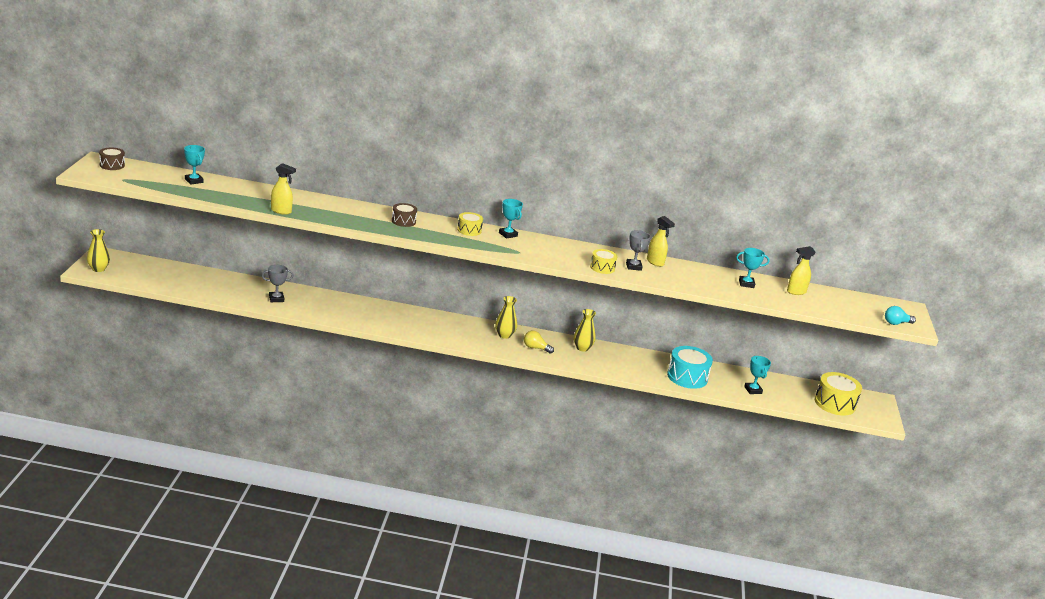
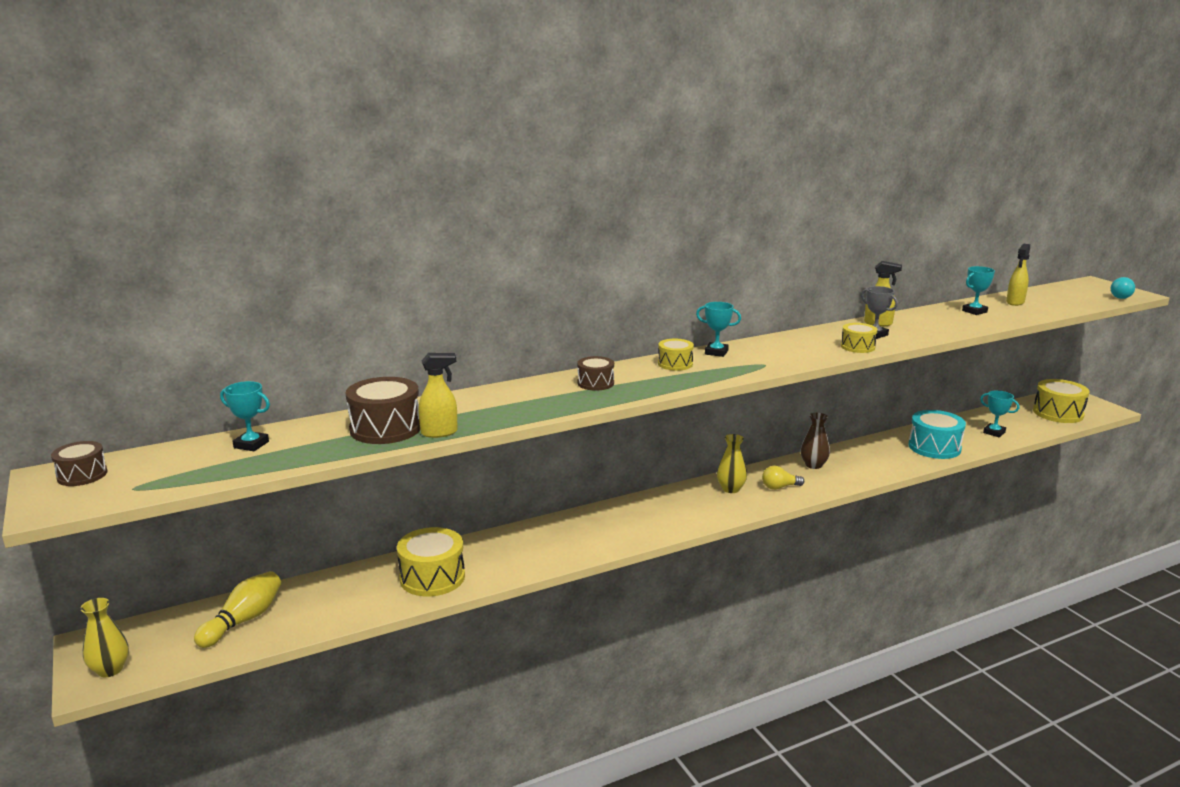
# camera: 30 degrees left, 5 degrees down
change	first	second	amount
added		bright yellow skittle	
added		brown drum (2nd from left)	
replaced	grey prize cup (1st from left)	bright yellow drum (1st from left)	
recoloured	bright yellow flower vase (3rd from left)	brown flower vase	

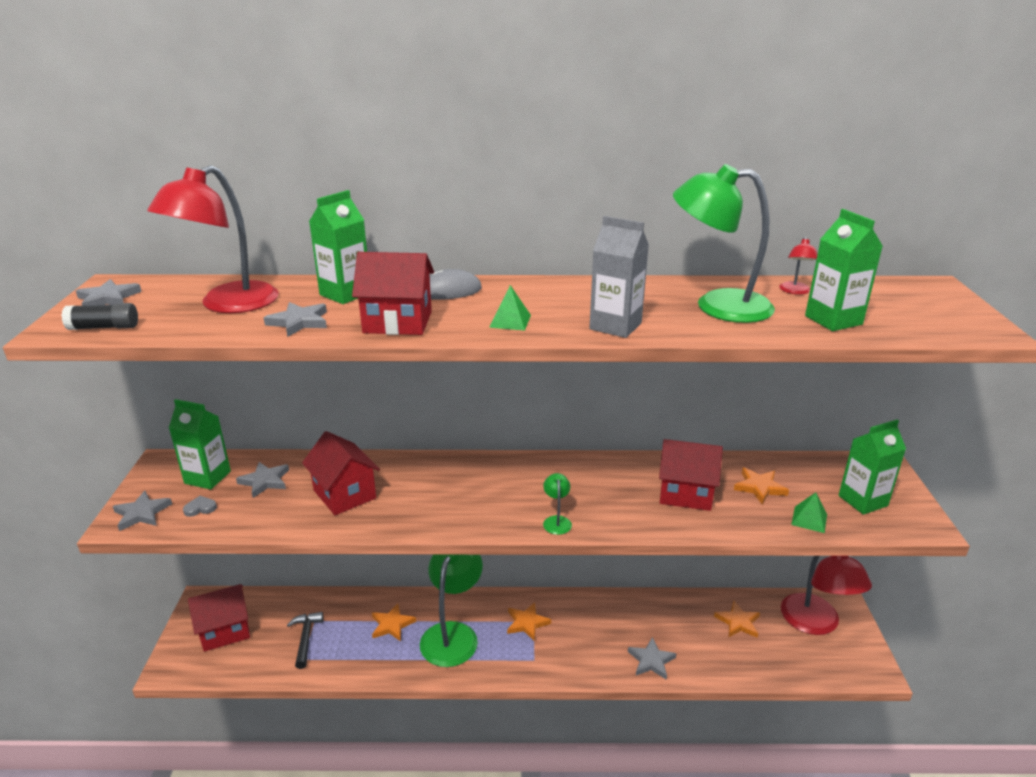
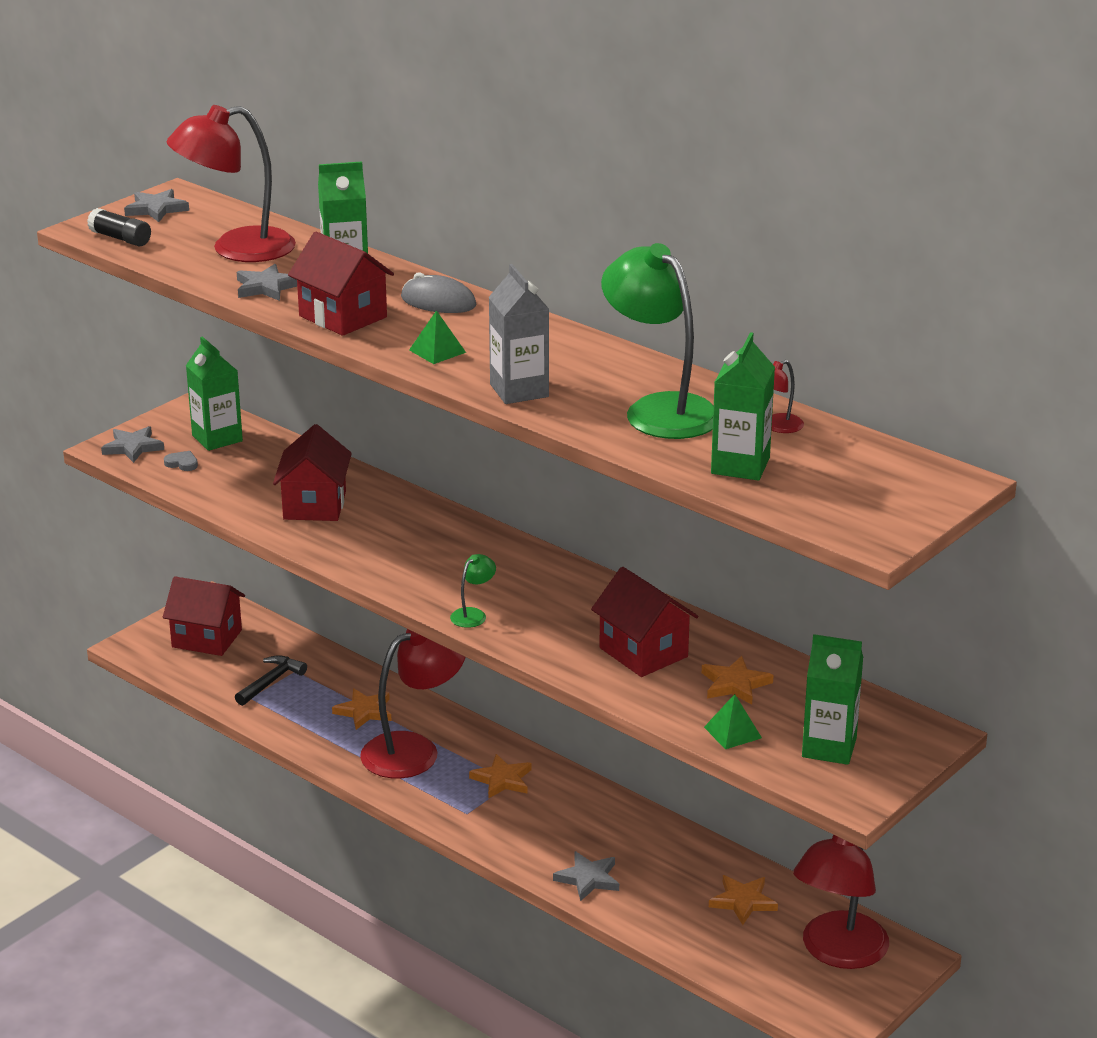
# camera: 40 degrees right, 0 degrees up
change	first	second	amount
removed	grey star (3rd from left)		
recoloured	emerald desk lamp (1st from left)	crimson desk lamp (2nd from left)	

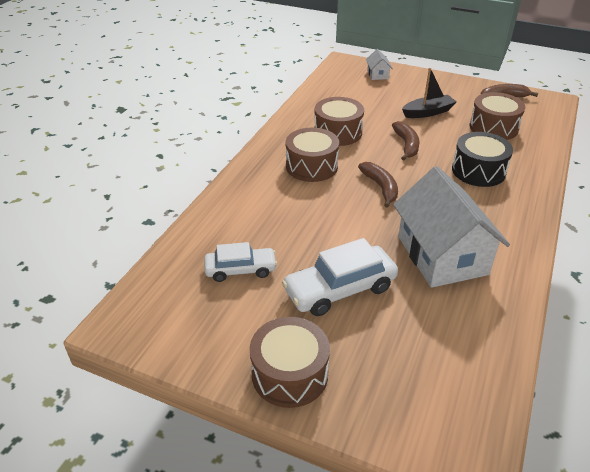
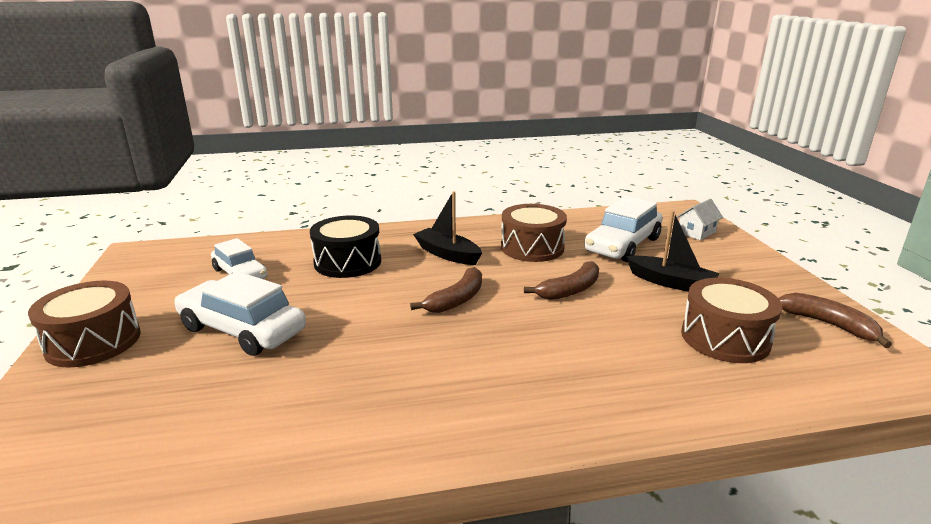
# camera: 55 degrees right, 15 degrees down
change	first	second	amount
removed	pure white toy house (2nd from left)		
added		pure white automobile (3rd from left)	
moved	jet-black drum		
replaced	brown drum (2nd from left)	jet-black boat (1st from left)	

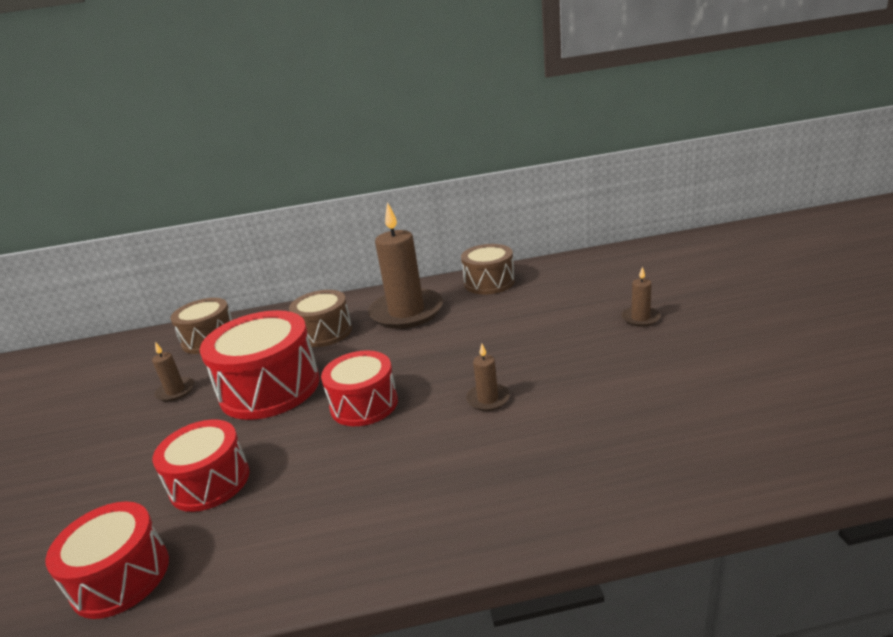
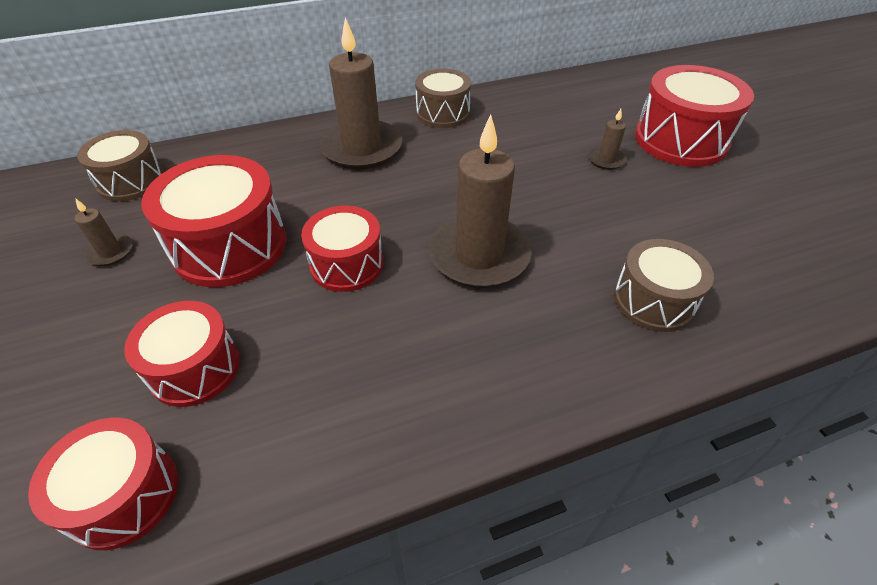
# camera: 15 degrees left, 20 degrees up
change	first	second	amount
added		crimson drum (5th from left)	
moved	brown drum (2nd from left in the first image)	brown drum (3rd from left)	
resized	brown pillar candle (3rd from left)		x2.25

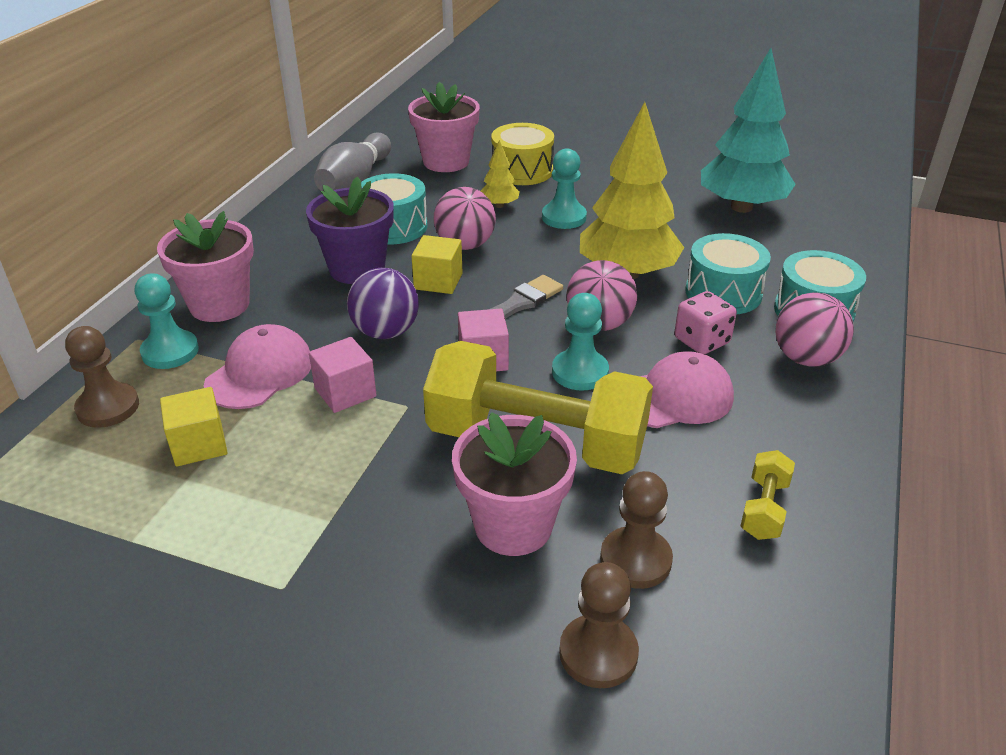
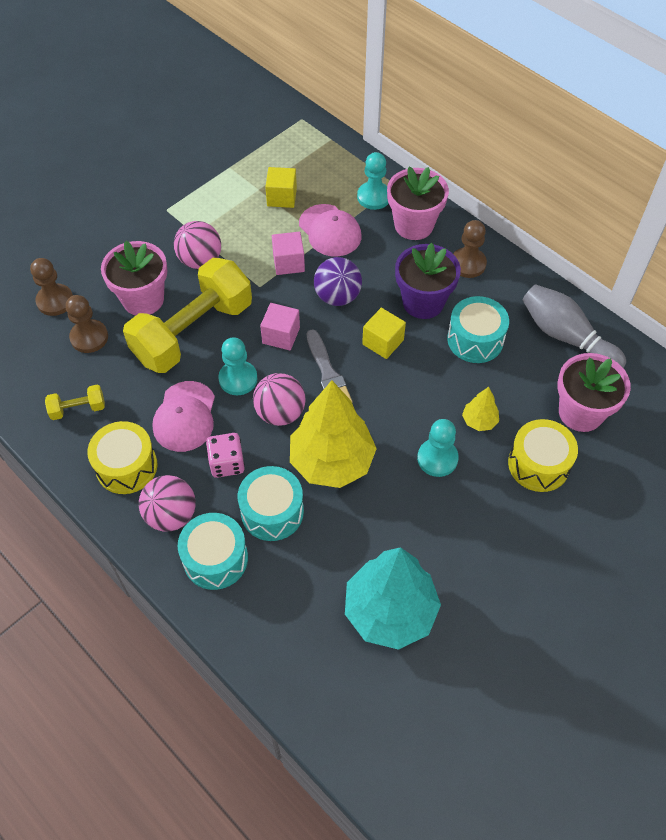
# camera: 115 degrees right, 20 degrees up
change	first	second	amount
added		bright yellow drum (1st from left)	
moved	brown chess pawn (1st from left in the first image)	brown chess pawn (3rd from left)	
moved	rosy sphere (1st from left in the first image)	rosy sphere (2nd from left)	
turned	bright yellow free weight (2nd from left in the first image)	bright yellow free weight (1st from left)	60 degrees counterclockwise

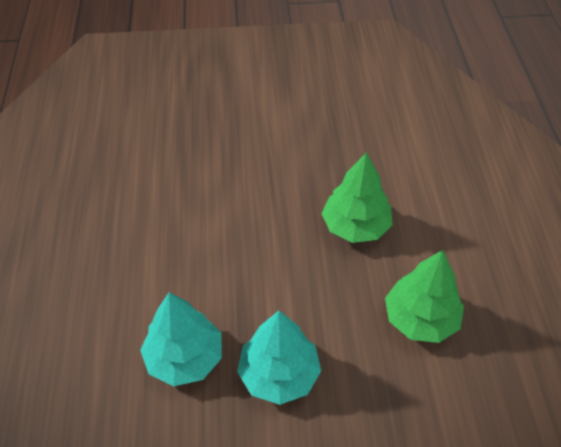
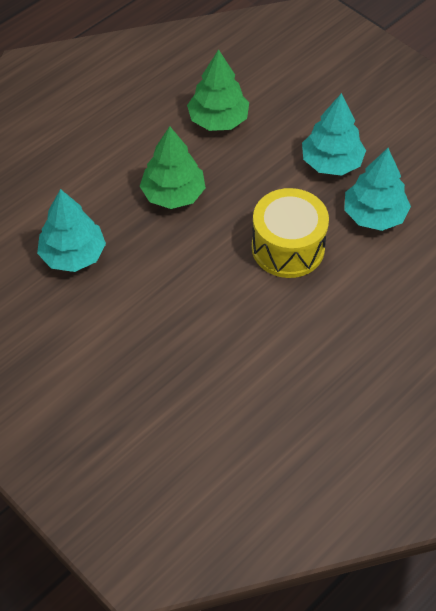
# camera: 130 degrees left, 5 degrees up
change	first	second	amount
added		turquoise fir tree (1st from left)	
added		bright yellow drum	

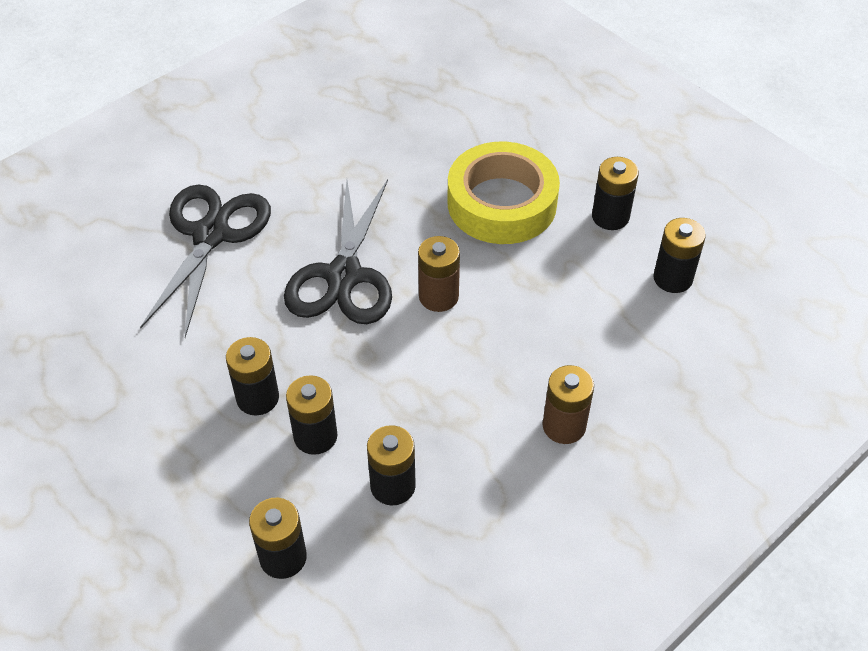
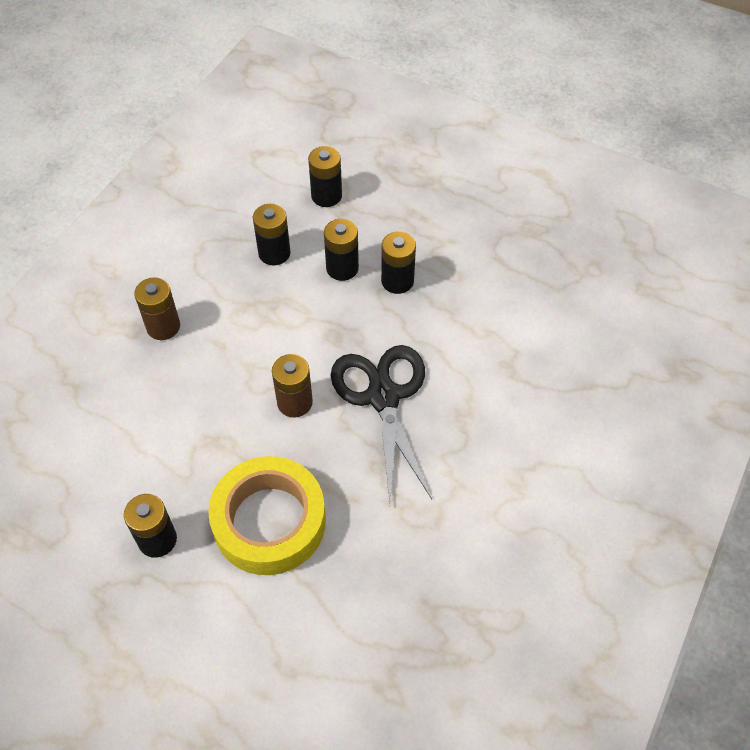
# camera: 160 degrees right, 5 degrees up
change	first	second	amount
removed	jet-black pair of scissors (1st from left)		
removed	jet-black battery (6th from left)		

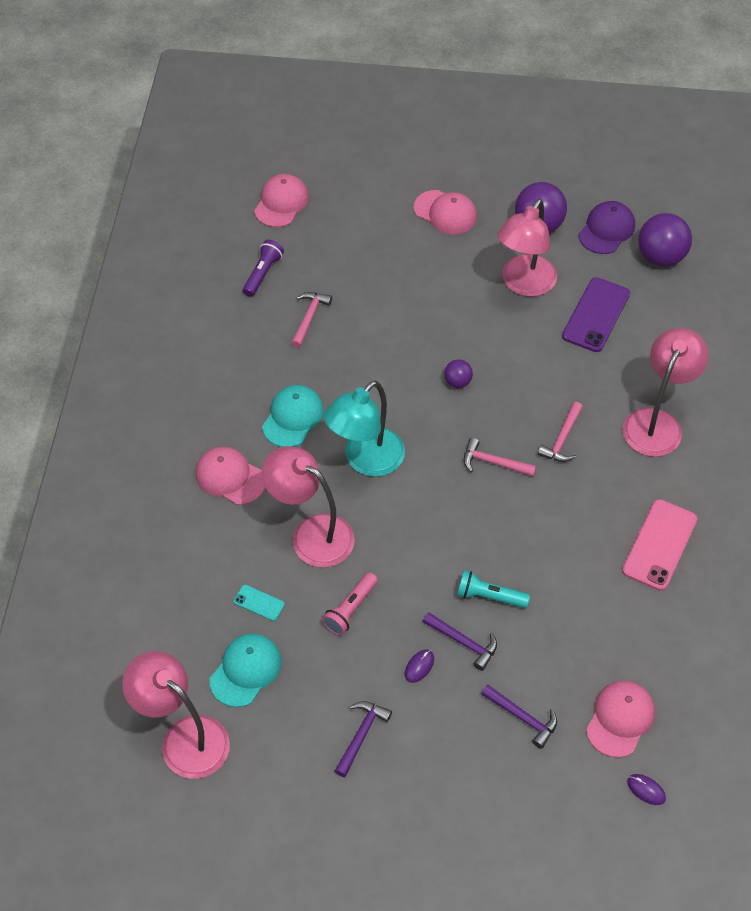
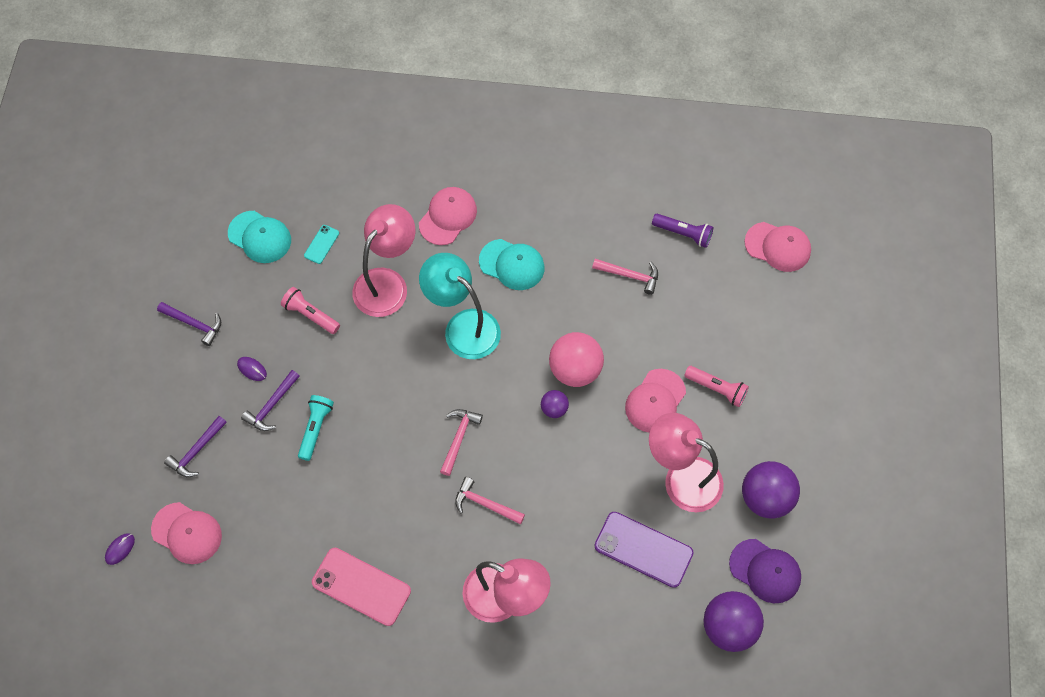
# camera: 90 degrees right, 10 degrees up
change	first	second	amount
removed	rosy desk lamp (1st from left)		
added		rosy sphere	
added		rosy flashlight (2nd from left)	
moved	rosy cap (3rd from left)		

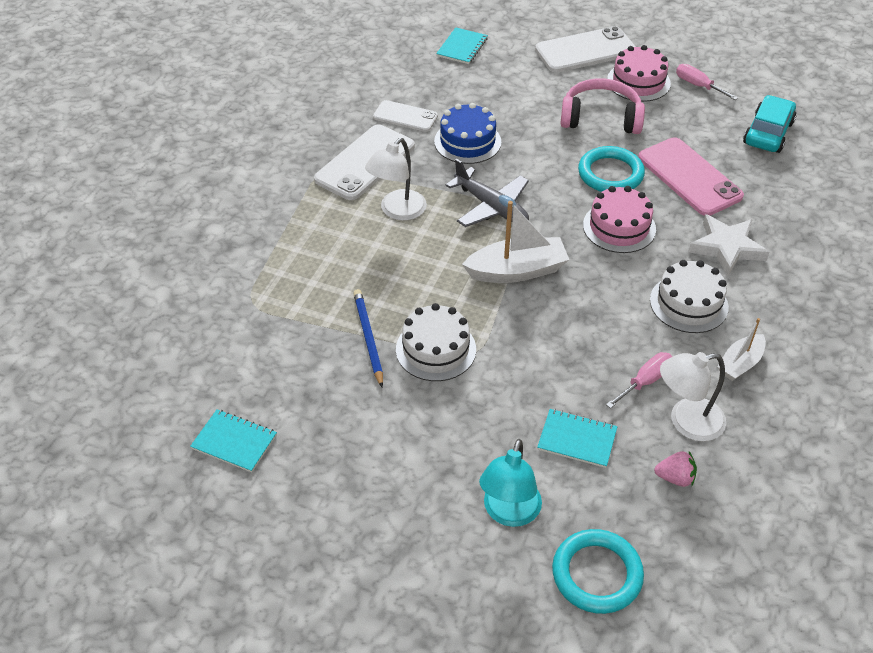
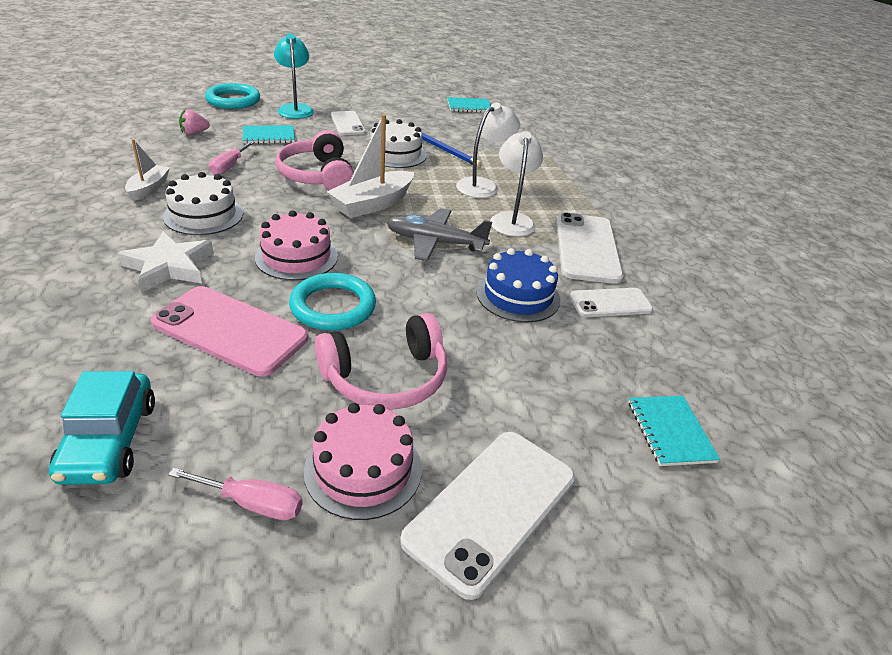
# camera: 145 degrees right, 10 degrees down
change	first	second	amount
added		rosy over-ear headphones (1st from left)	
added		pure white mobile phone (1st from left)	
moved	pure white desk lamp (2nd from left in the first image)	pure white desk lamp (1st from left)	

